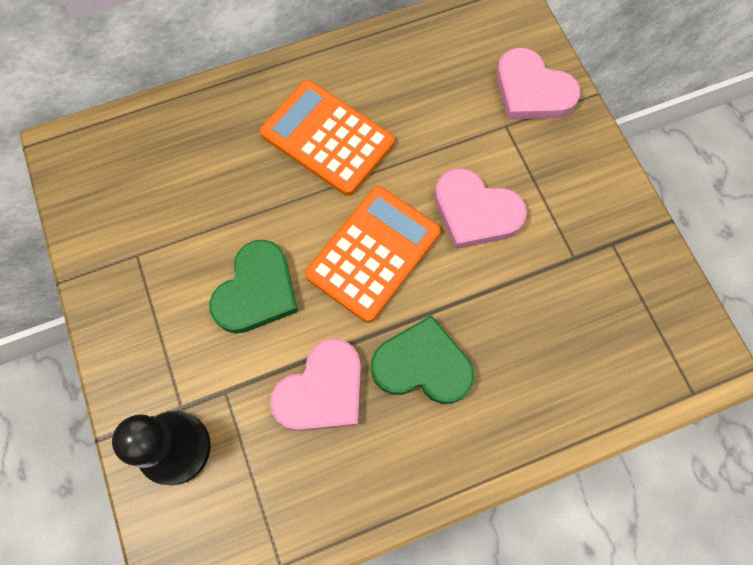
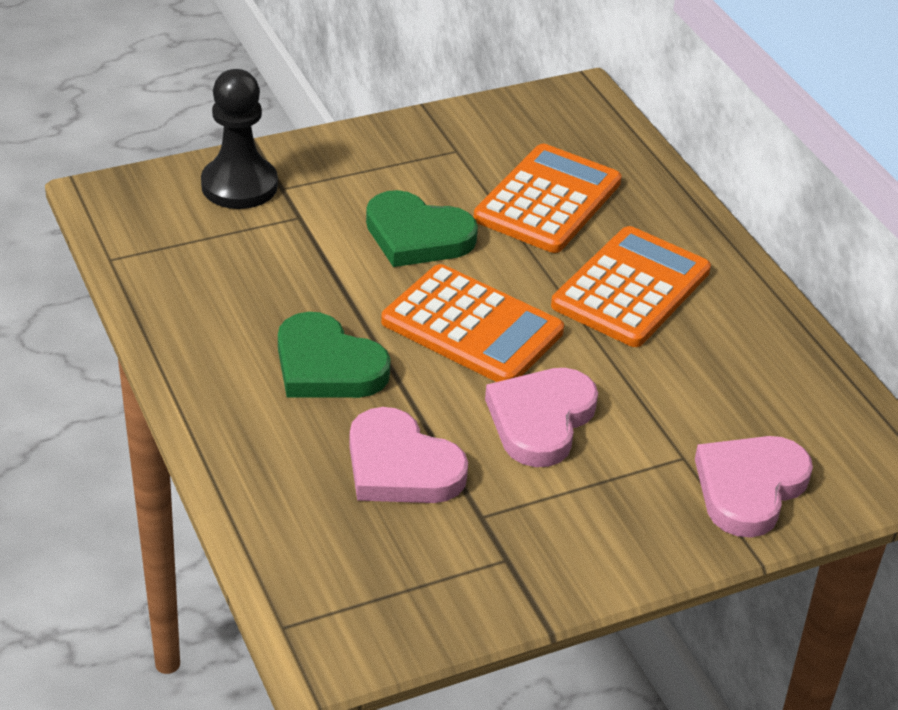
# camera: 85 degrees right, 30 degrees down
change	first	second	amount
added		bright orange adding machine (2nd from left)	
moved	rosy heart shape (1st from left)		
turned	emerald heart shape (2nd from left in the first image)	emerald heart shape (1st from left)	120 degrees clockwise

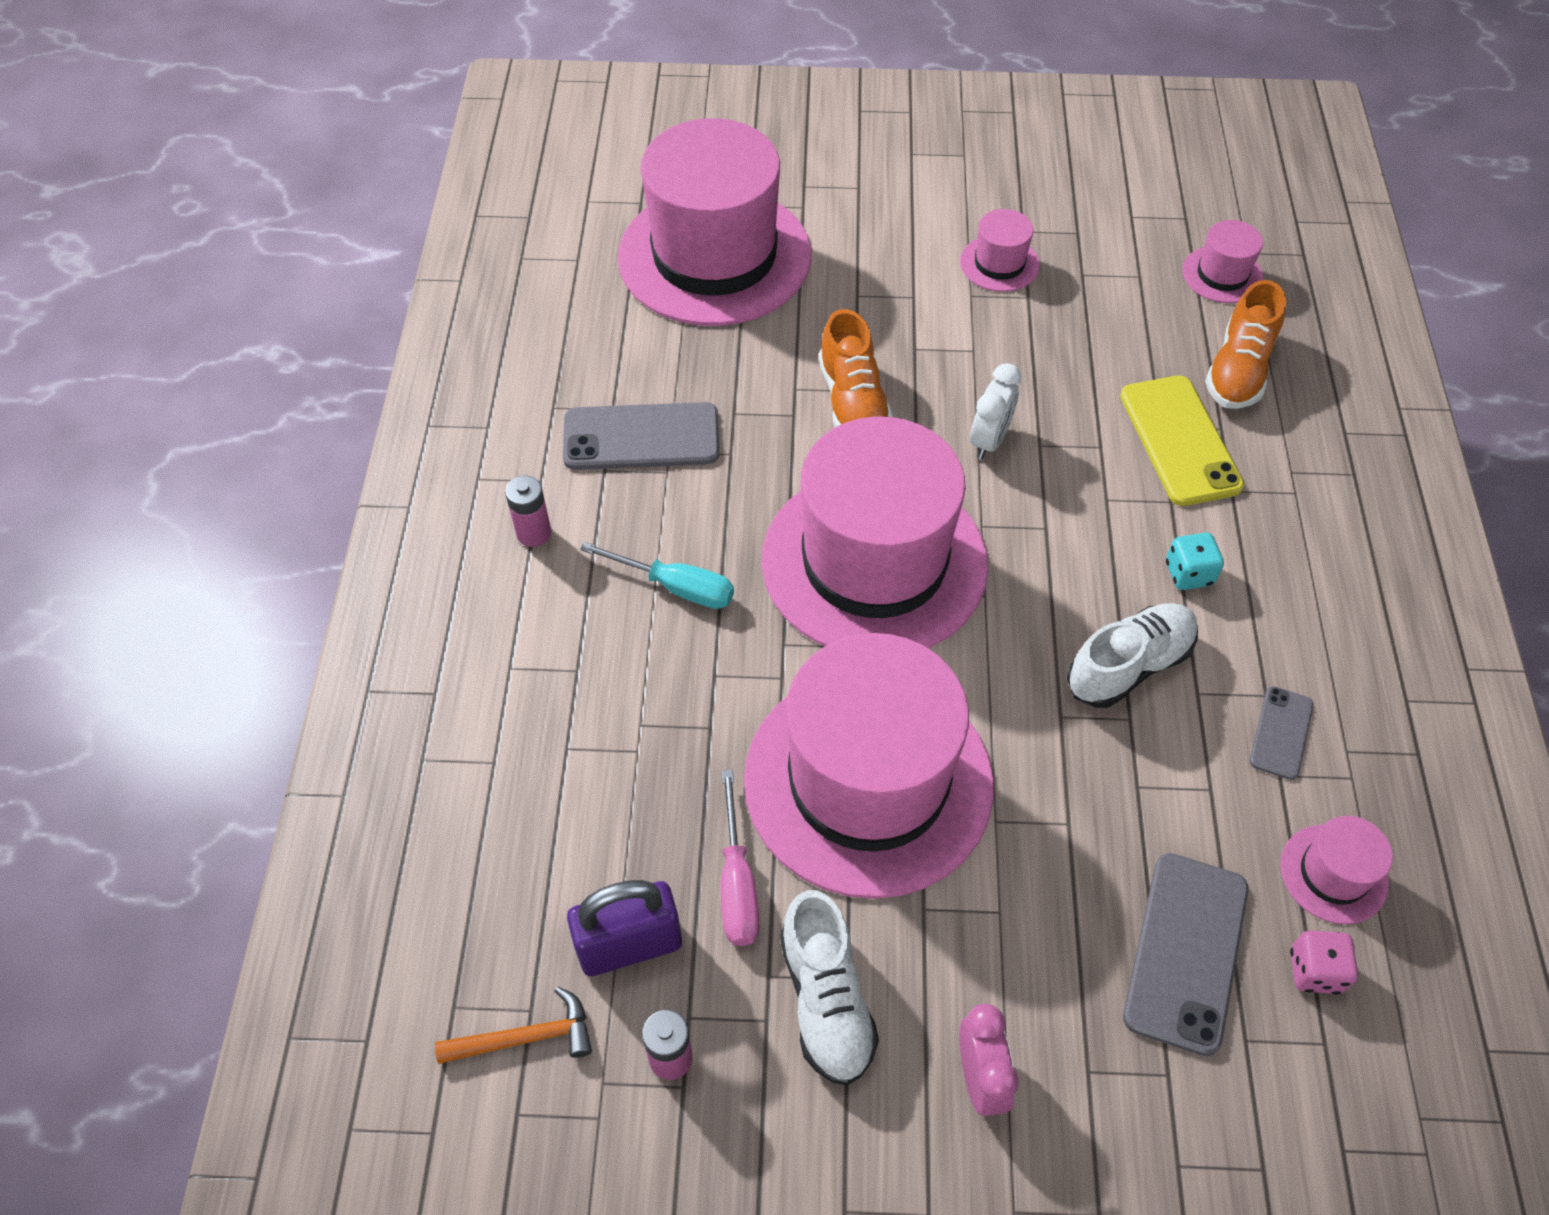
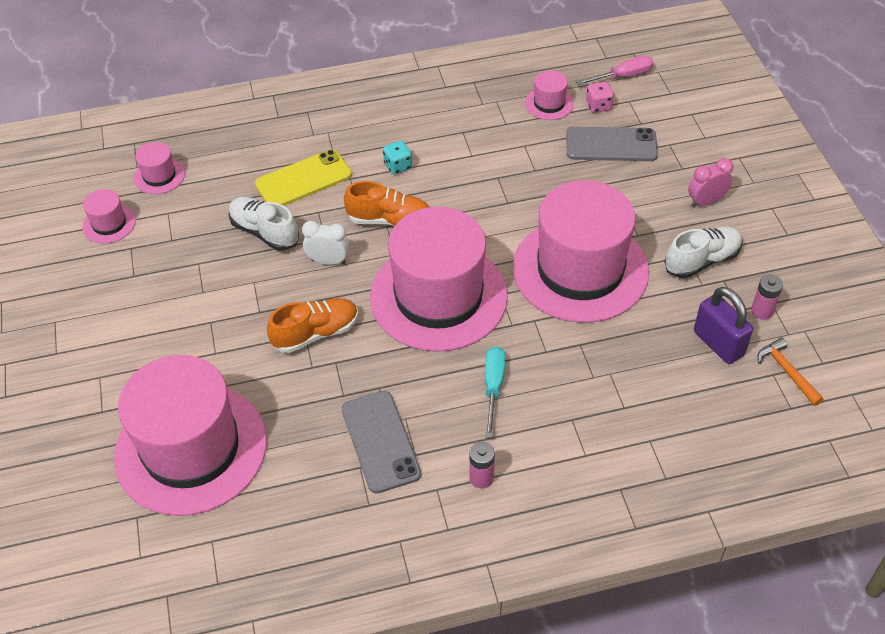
# camera: 105 degrees left, 5 degrees down
change	first	second	amount
removed	grey mobile phone (3rd from left)		
moved	rosy flat screwdriver		
moved	rosy top hat (4th from left in the first image)	rosy top hat (1st from left)	
moved	pure white sneaker (2nd from left in the first image)	pure white sneaker (1st from left)	
moved	bright orange sneaker (2nd from left)		

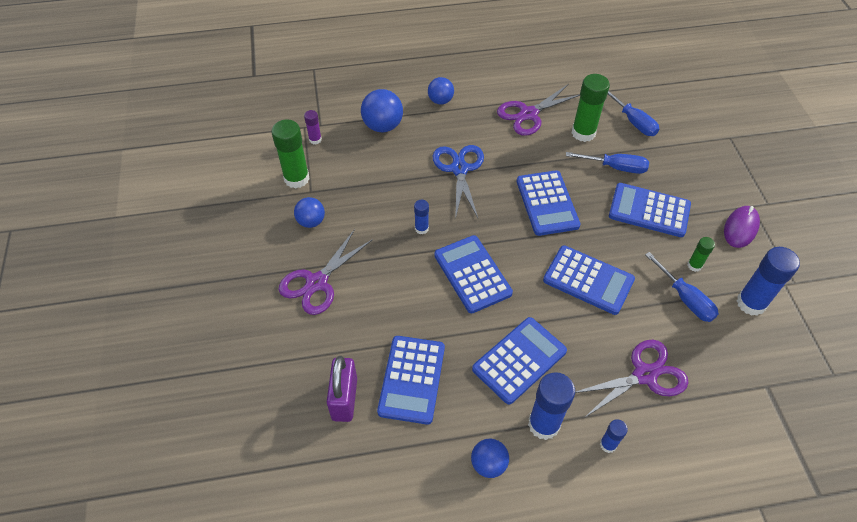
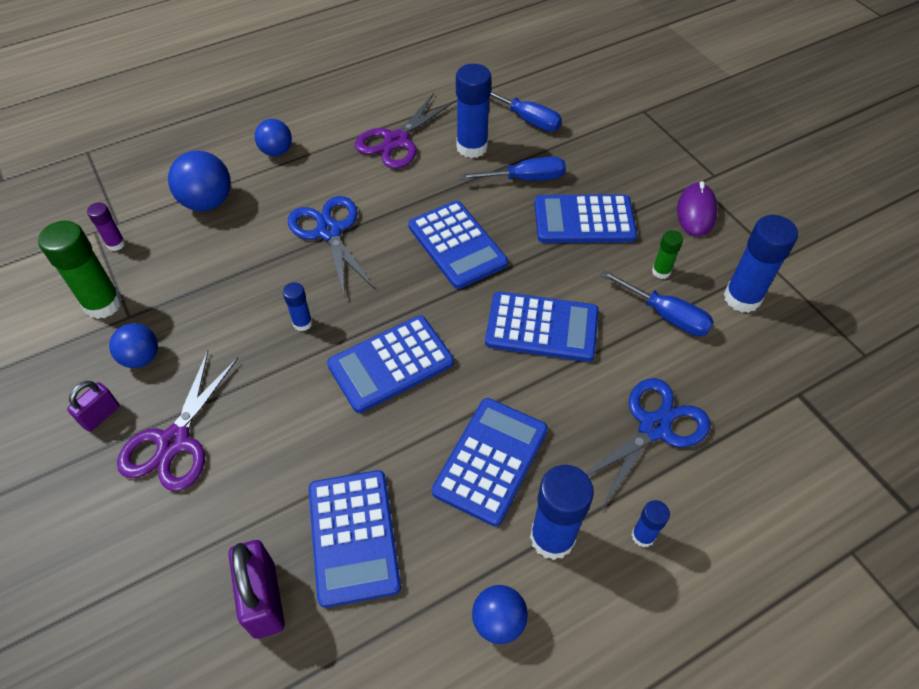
# camera: 20 degrees left, 0 degrees up
change	first	second	amount
added		royal purple small lock (1st from left)	
recoloured	emerald glue (2nd from left)	royal blue glue (2nd from left)	
recoloured	royal purple pair of scissors (3rd from left)	royal blue pair of scissors (2nd from left)	
turned	royal blue adding machine (2nd from left)		75 degrees counterclockwise

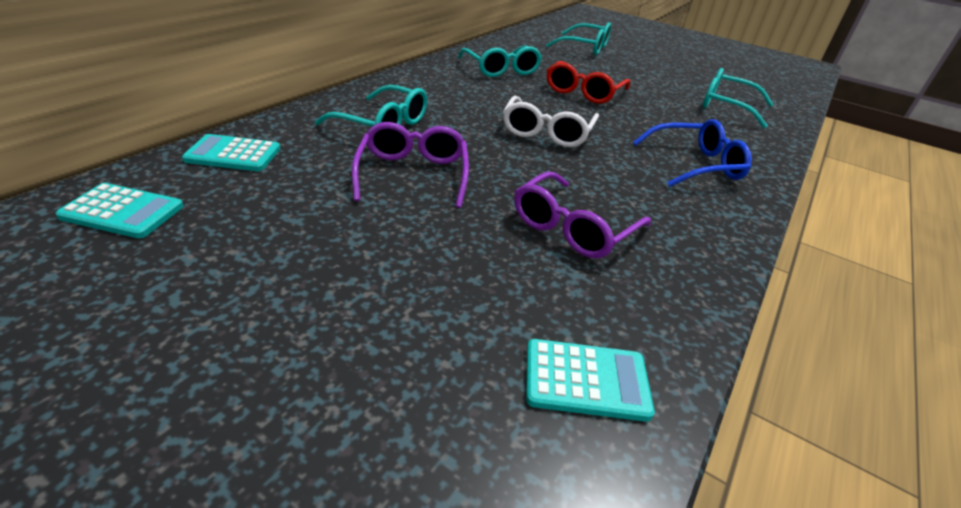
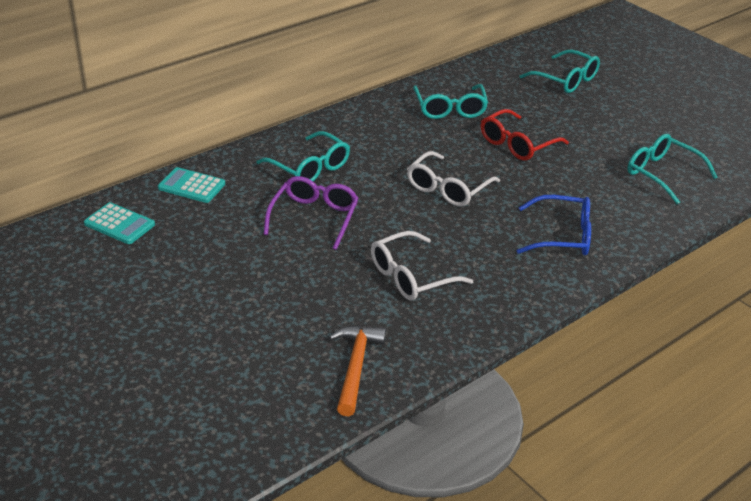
# camera: 20 degrees right, 0 degrees up
change	first	second	amount
replaced	turquoise adding machine (3rd from left)	bright orange claw hammer	
recoloured	royal purple spectacles (2nd from left)	pure white spectacles (1st from left)	

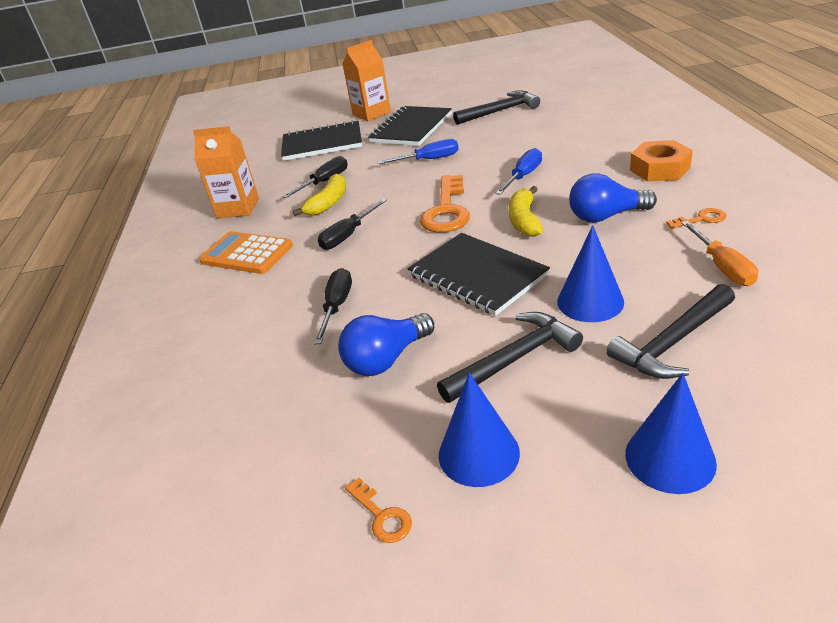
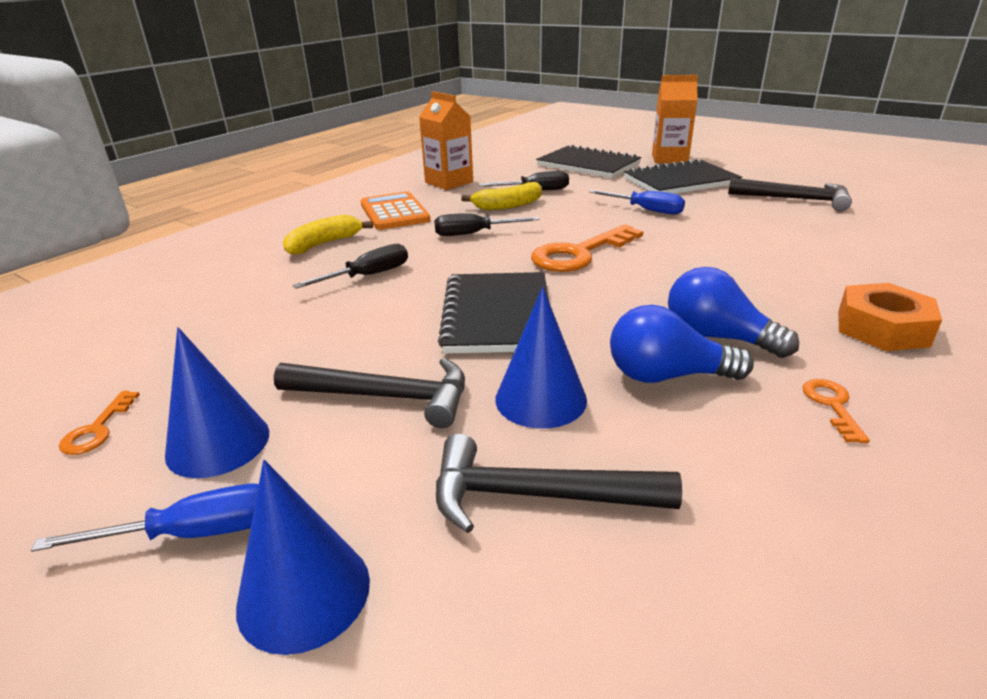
# camera: 40 degrees right, 5 degrees down
change	first	second	amount
removed	bright orange flat screwdriver		
moved	royal blue bulb (1st from left)		
moved	royal blue flat screwdriver (2nd from left in the first image)	royal blue flat screwdriver (1st from left)	
moved	bright yellow banana fruit (2nd from left in the first image)	bright yellow banana fruit (1st from left)	
turned	bright orange key (3rd from left)		120 degrees counterclockwise

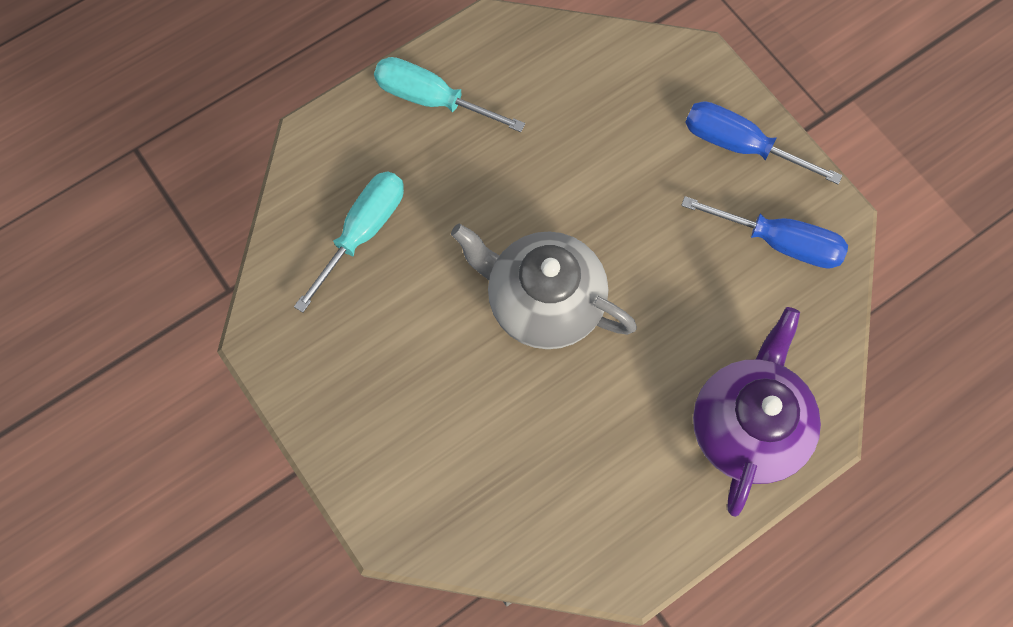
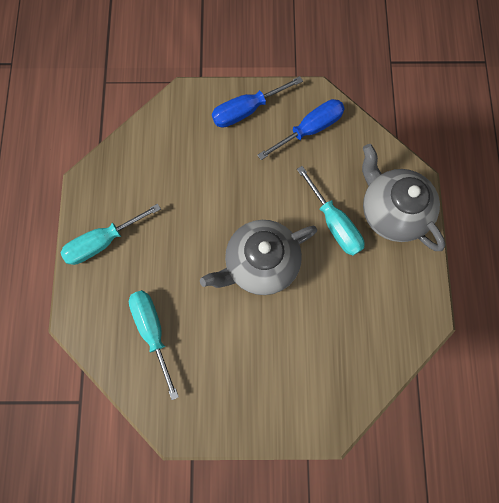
# camera: 55 degrees left, 5 degrees up
change	first	second	amount
added		turquoise flat screwdriver (3rd from left)	
recoloured	royal purple china teapot	grey china teapot (2nd from left)	

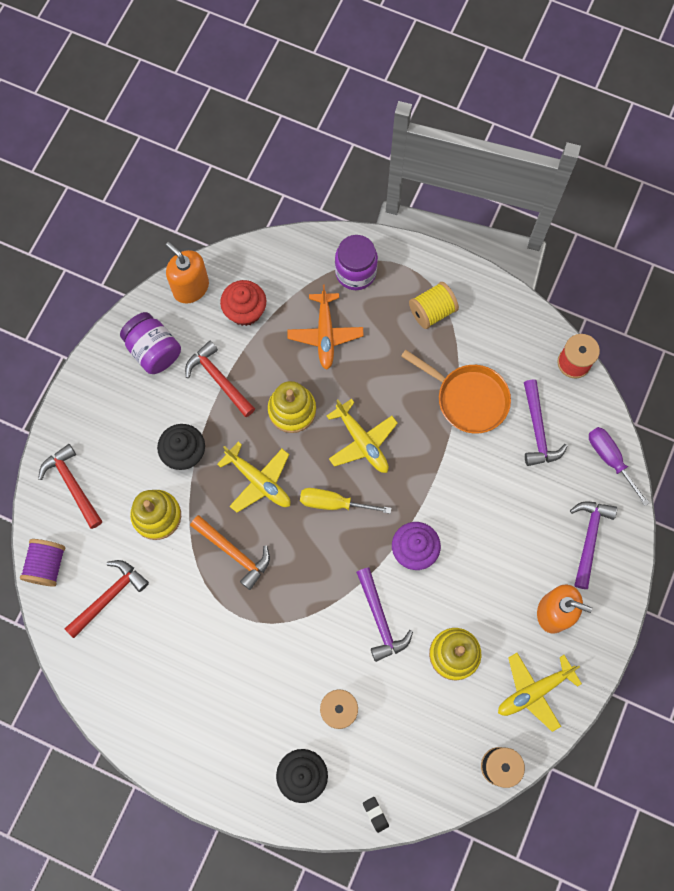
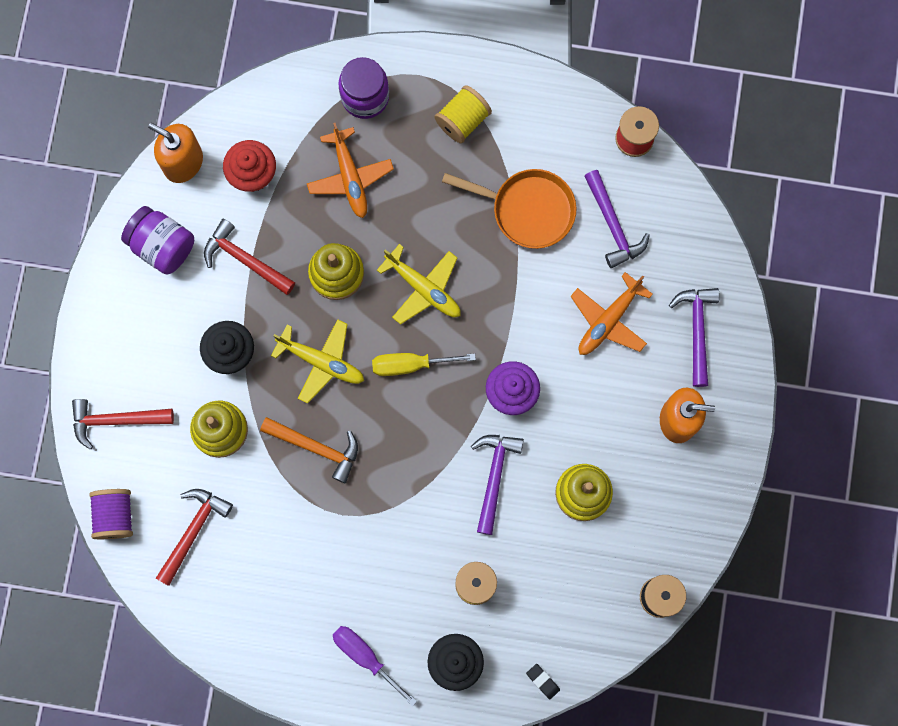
# camera: 15 degrees left, 5 degrees up
change	first	second	amount
removed	bright yellow plane (3rd from left)		
added		bright orange plane (2nd from left)	
moved	royal purple flat screwdriver		
turned	crimson claw hammer (1st from left)		45 degrees counterclockwise
turned	royal purple claw hammer (1st from left)		135 degrees counterclockwise

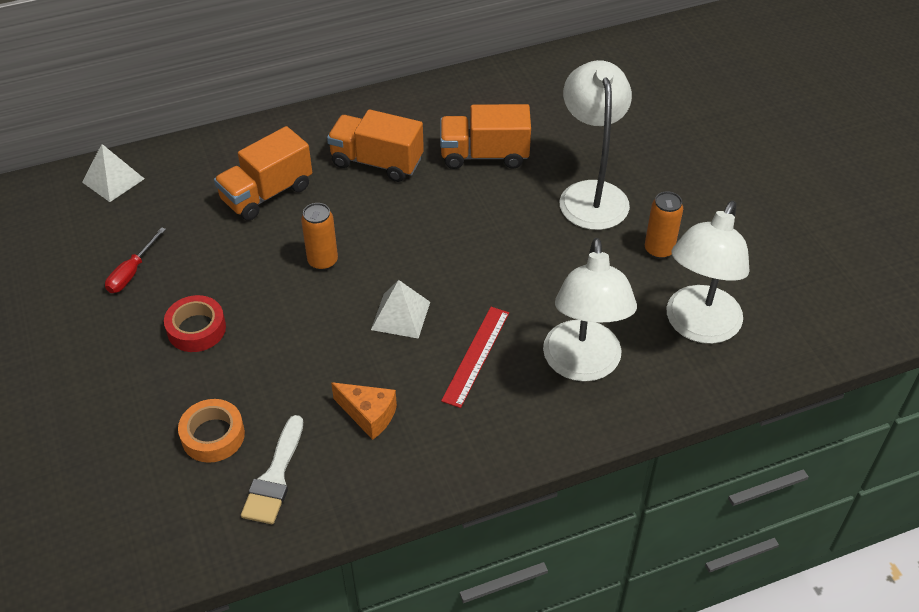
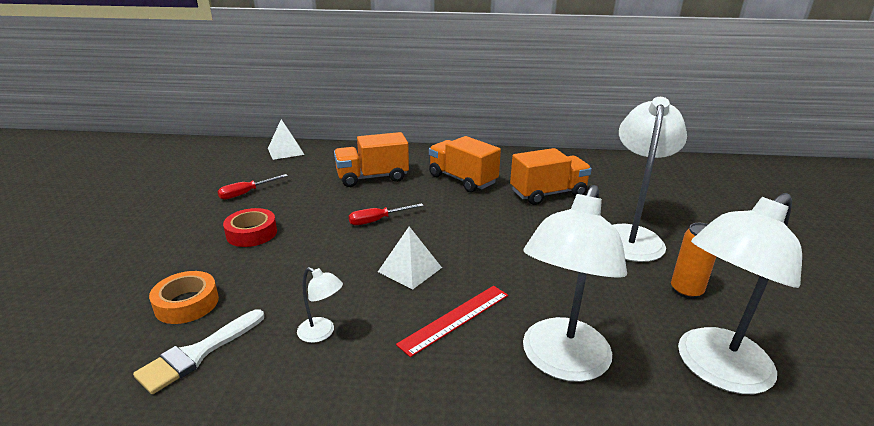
# camera: 25 degrees right, 20 degrees down
change	first	second	amount
replaced	bright orange can (1st from left)	crimson flat screwdriver (2nd from left)	
replaced	bright orange piece of cheese	pure white desk lamp (1st from left)	
turned	bright orange truck (3rd from left)		135 degrees clockwise

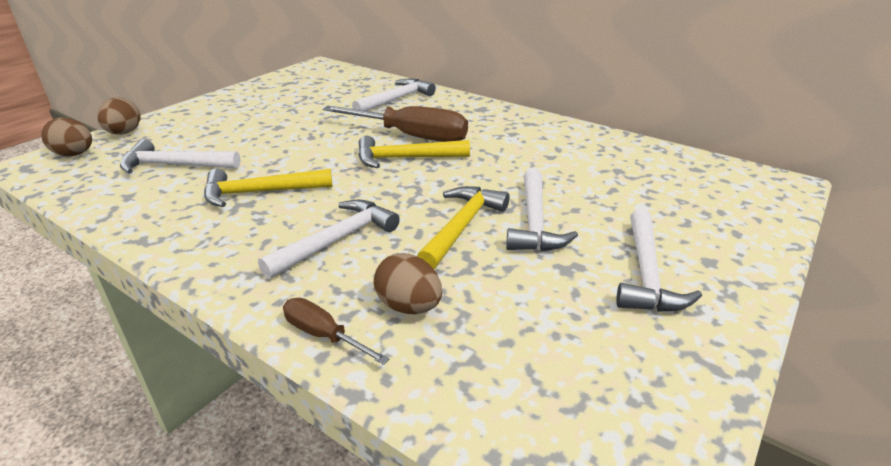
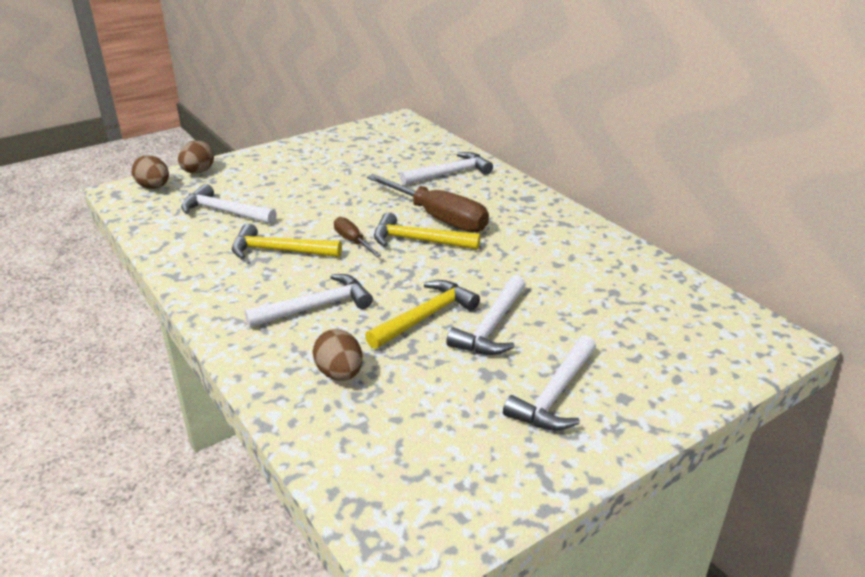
# camera: 20 degrees right, 0 degrees up
change	first	second	amount
moved	brown flat screwdriver (1st from left)		

